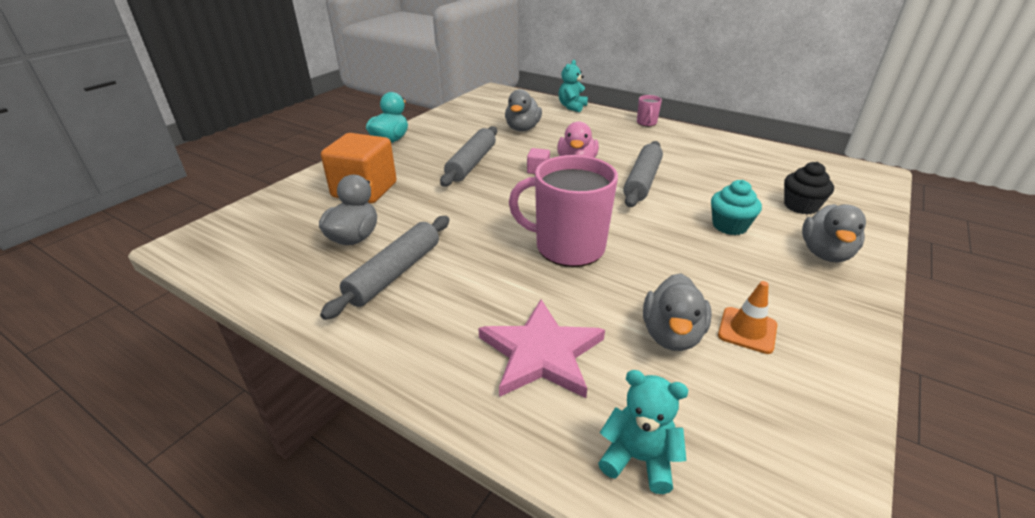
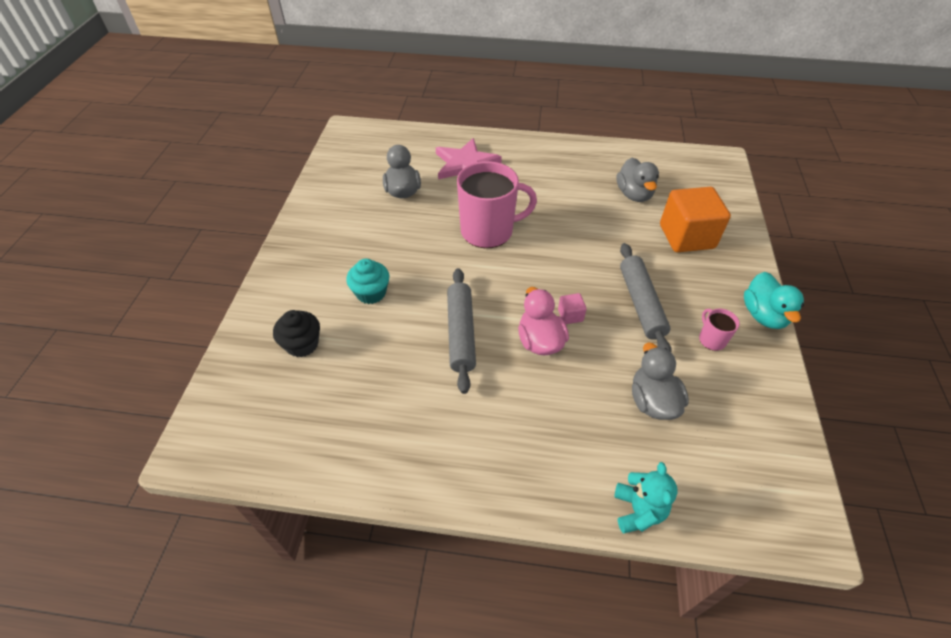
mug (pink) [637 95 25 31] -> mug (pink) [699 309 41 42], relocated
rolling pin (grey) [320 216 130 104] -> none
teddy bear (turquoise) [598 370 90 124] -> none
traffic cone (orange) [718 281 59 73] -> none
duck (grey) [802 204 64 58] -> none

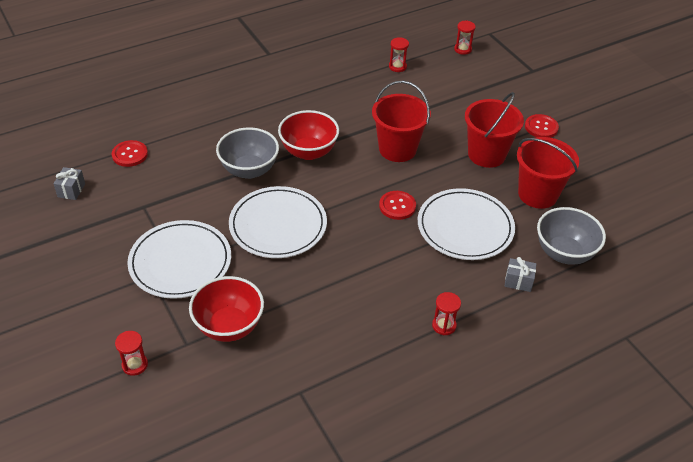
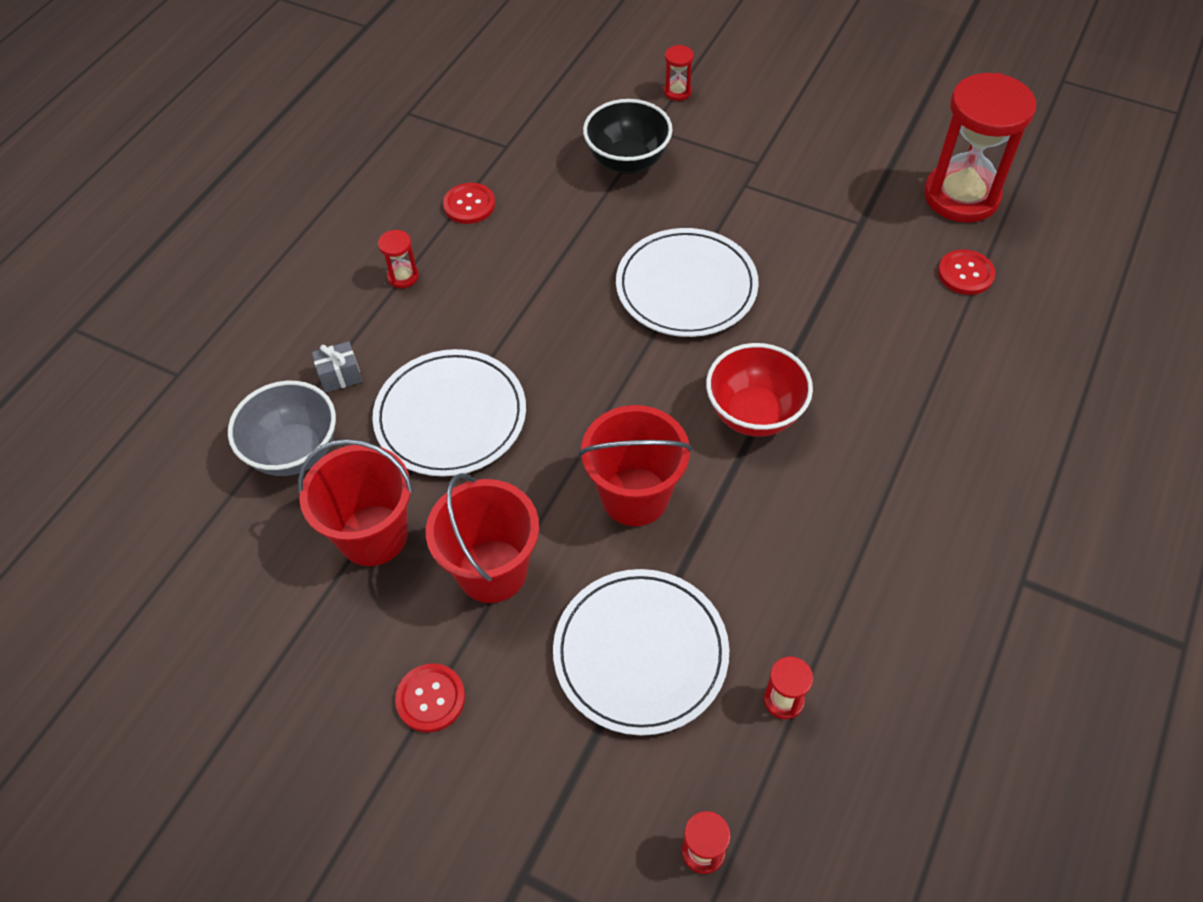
button (red) [379 191 37 29] -> button (red) [443 183 52 41], relocated
plate (white) [127 220 104 79] -> plate (white) [553 569 176 167], relocated
bowl (red) [189 276 75 66] -> bowl (black) [583 99 90 75]
gift (grey) [53 167 32 33] -> hourglass (red) [924 73 112 150]
bowl (grey) [216 128 63 51] -> none

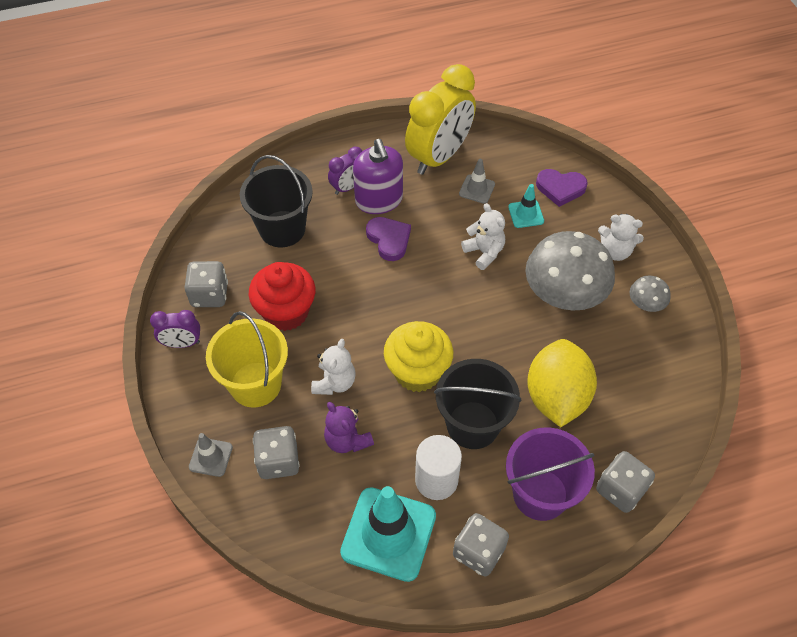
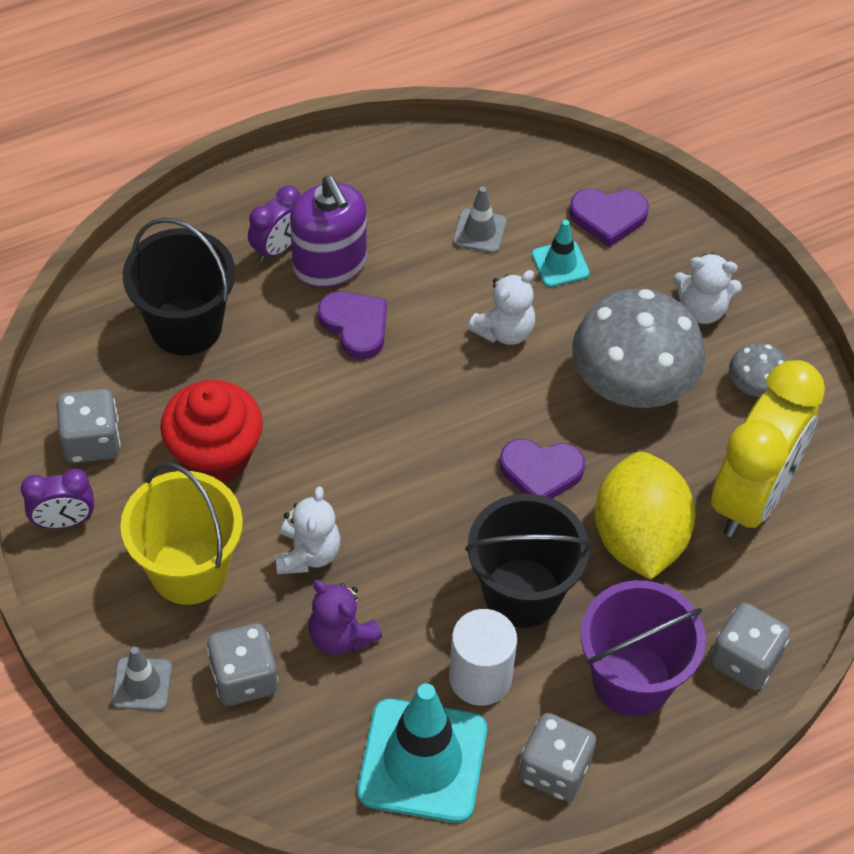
teddy bear (white) [461 203 44 67] -> teddy bear (white) [468 270 67 75], 90 degrees clockwise
none -> heart (purple) [499 439 86 60]
clock (yellow) [405 64 71 111] -> clock (yellow) [711 360 114 177], relocated
cupcake (yellow) [384 321 69 71] -> none

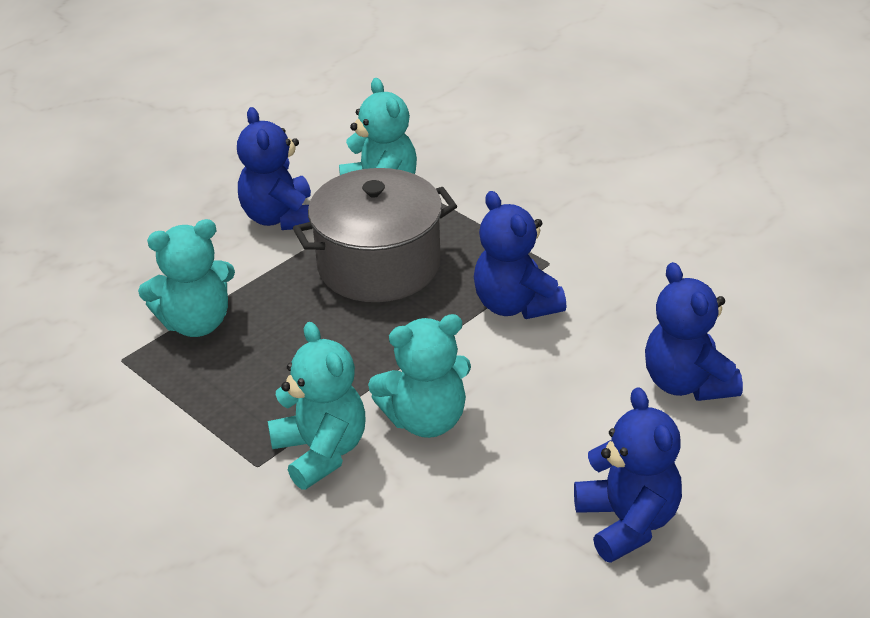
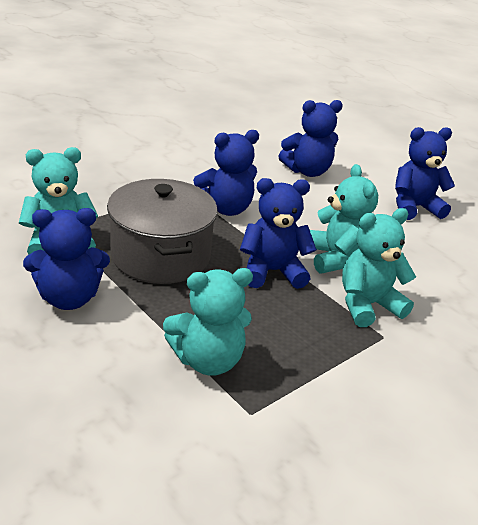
teddy bear (turquoise) [138 219 97 118] -> teddy bear (turquoise) [163 268 90 108], 90 degrees clockwise
none -> teddy bear (blue) [240 178 77 111]

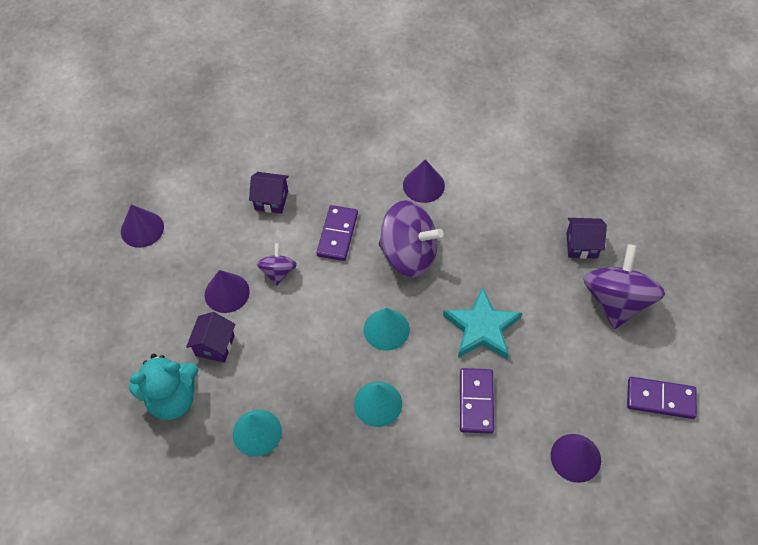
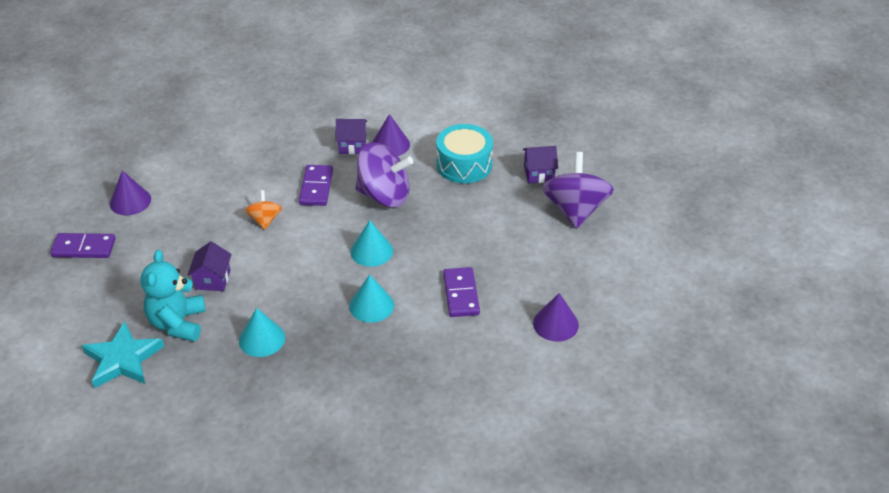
domino (purple) [627 377 70 42] -> domino (purple) [50 233 66 25], relocated
star (turquoise) [443 287 79 72] -> star (turquoise) [82 321 82 67], relocated
teddy bear (turquoise) [129 354 69 66] -> teddy bear (turquoise) [141 250 65 92], 120 degrees clockwise
spinning top (purple) [257 243 40 43] -> spinning top (orange) [245 190 37 40]
house (purple) [249 172 40 42] -> house (purple) [336 119 31 36], relocated
none -> drum (turquoise) [436 124 57 59]
cone (purple) [205 270 45 43] -> none

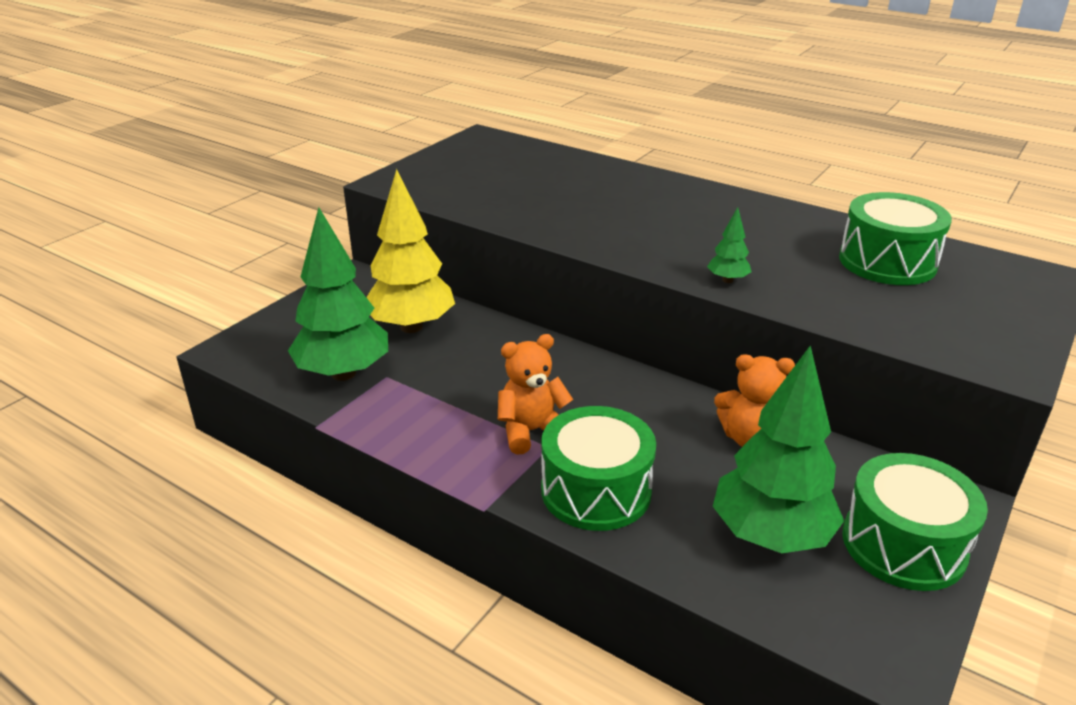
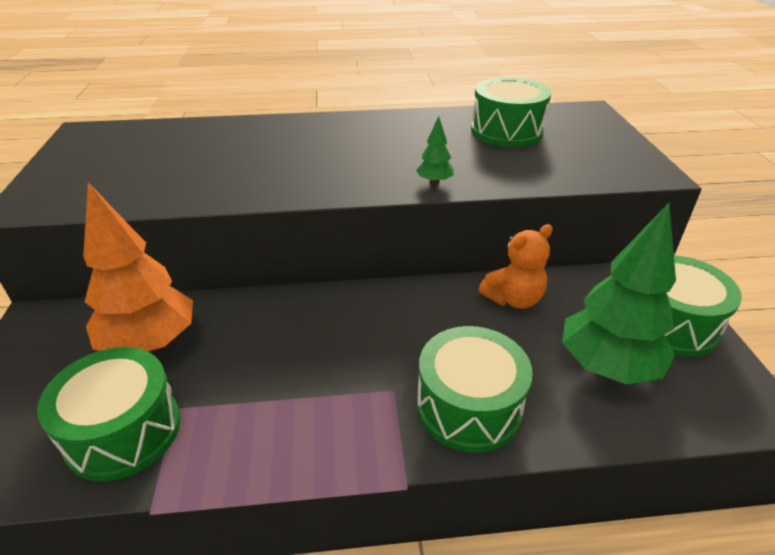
tree (green) [288 207 100 174] -> drum (green) [37 347 144 135]
tree (yellow) [366 169 89 164] -> tree (orange) [83 182 110 170]
teddy bear (orange) [498 334 75 121] -> none

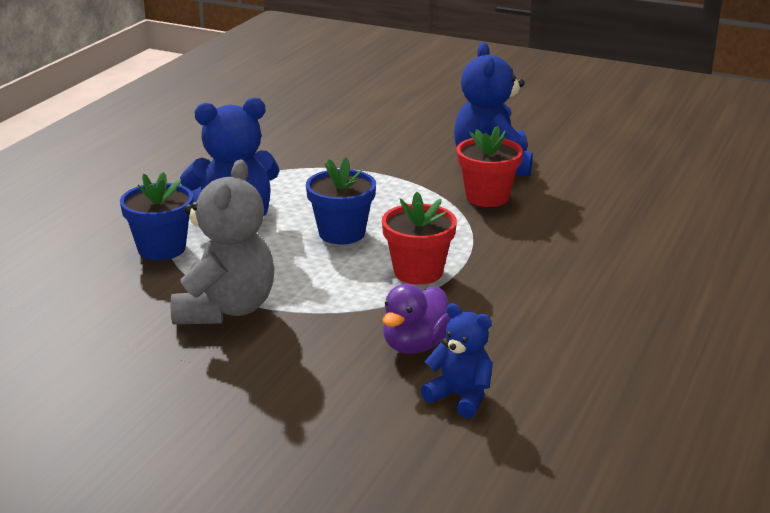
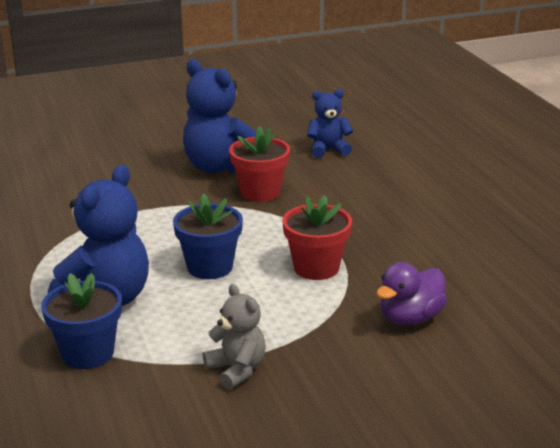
teddy bear (grey) [171 160 104 164] -> teddy bear (grey) [203 284 63 106], x0.57
teddy bear (blue) [421 303 72 115] -> teddy bear (blue) [307 89 46 69], relocated
duck (purple) [382 284 69 70] -> duck (purple) [376 262 71 64], 60 degrees clockwise

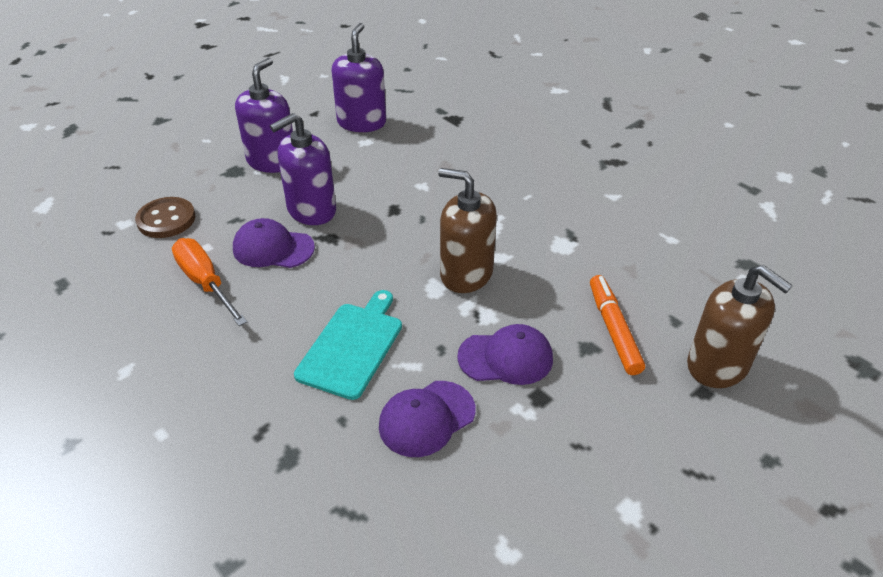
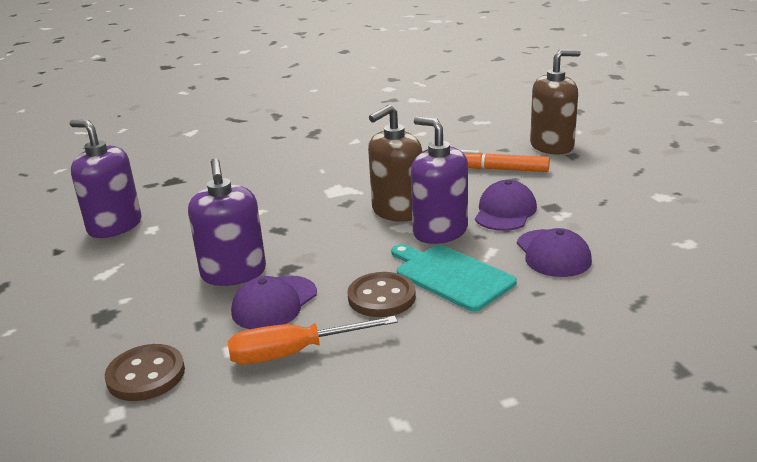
none -> button (brown) [348 272 68 45]
soap dispenser (purple) [235 58 58 115] -> soap dispenser (purple) [411 117 57 127], relocated

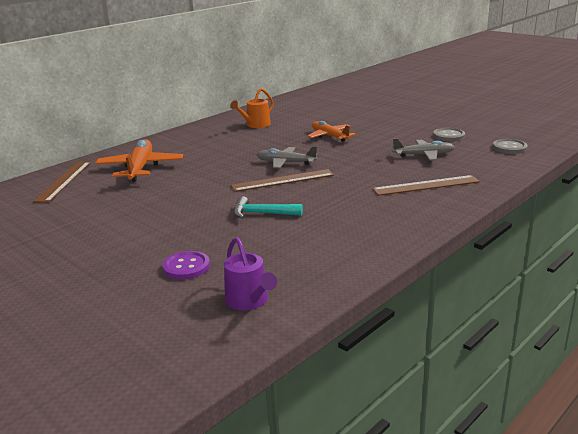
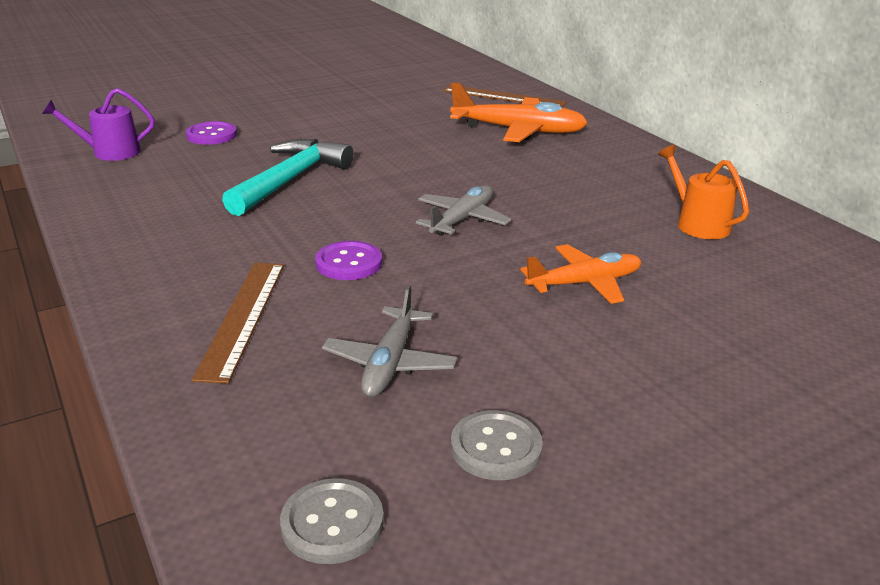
hammer (turquoise) [234 196 69 23] -> hammer (turquoise) [222 139 131 77], x1.63
none -> button (purple) [315 241 67 39]
ruler (brown) [231 169 103 23] -> none

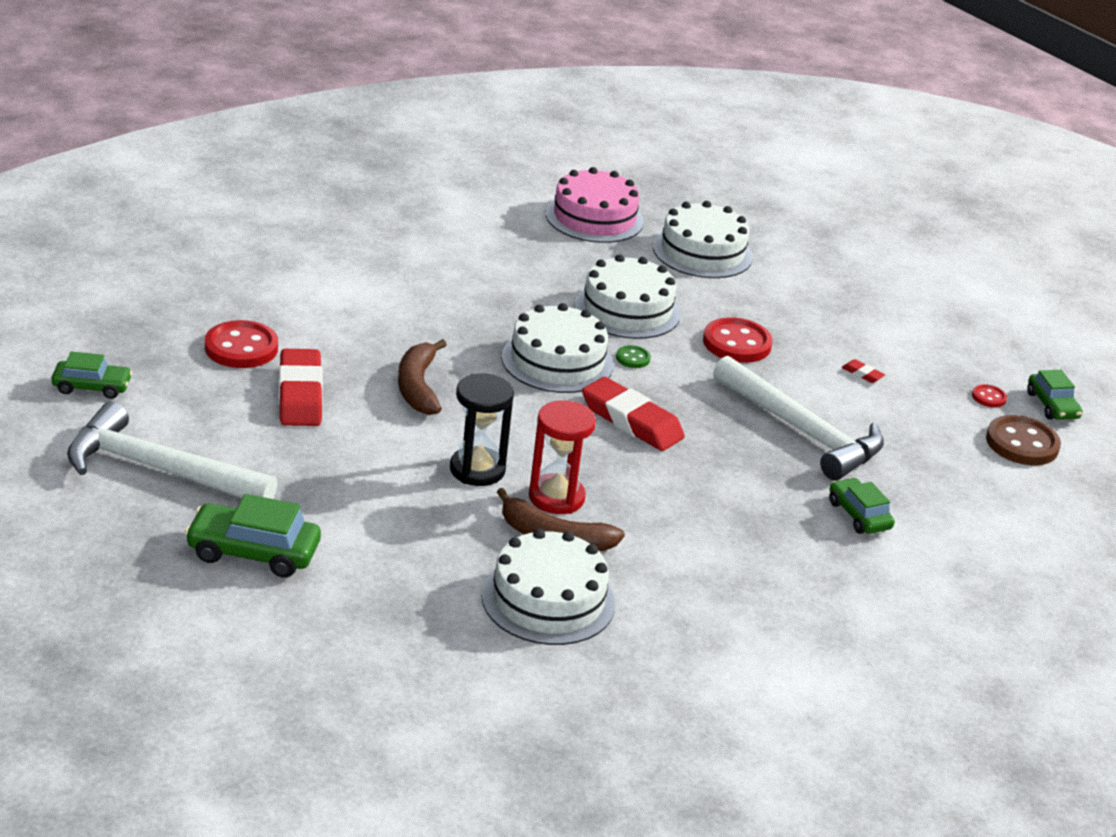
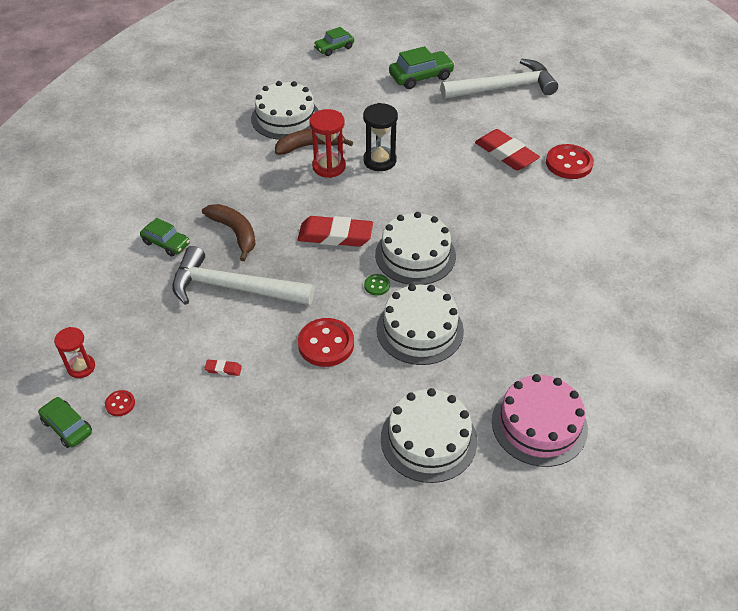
button (brown) [986 415 75 50] -> hourglass (red) [54 327 41 51]
banana (brown) [398 339 49 76] -> banana (brown) [202 204 54 57], relocated
car (green) [52 351 80 48] -> car (green) [314 27 40 29], relocated

